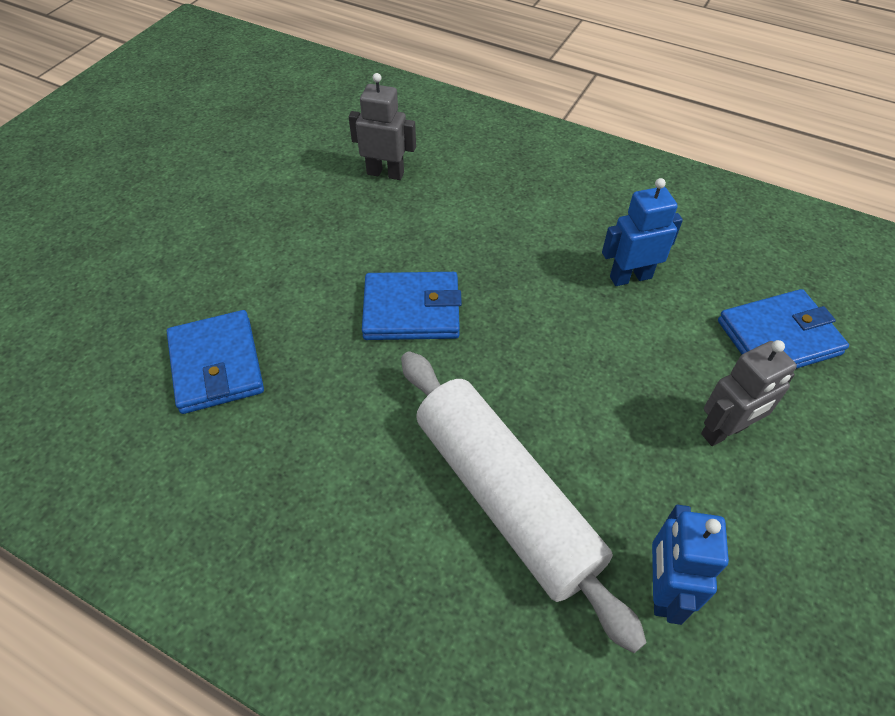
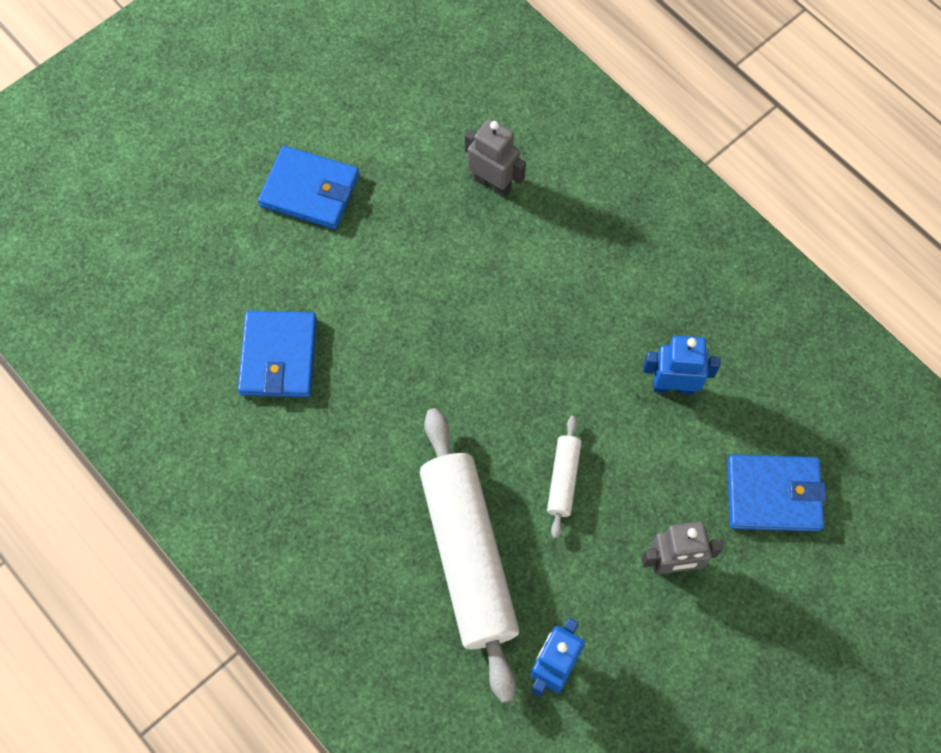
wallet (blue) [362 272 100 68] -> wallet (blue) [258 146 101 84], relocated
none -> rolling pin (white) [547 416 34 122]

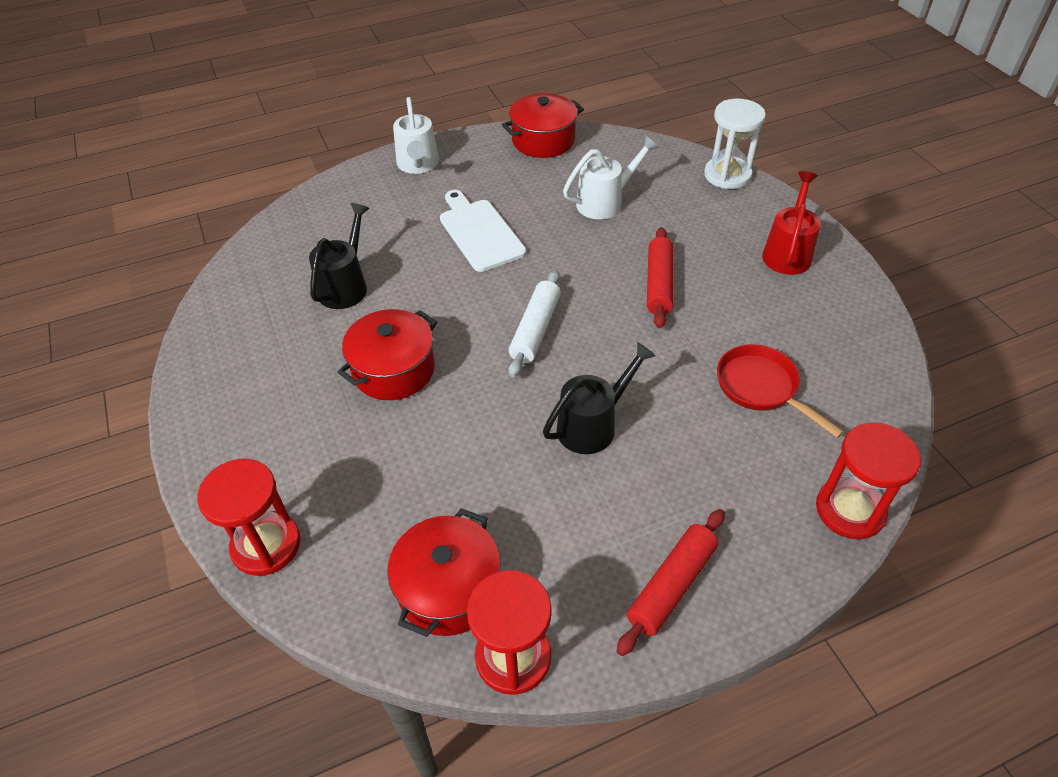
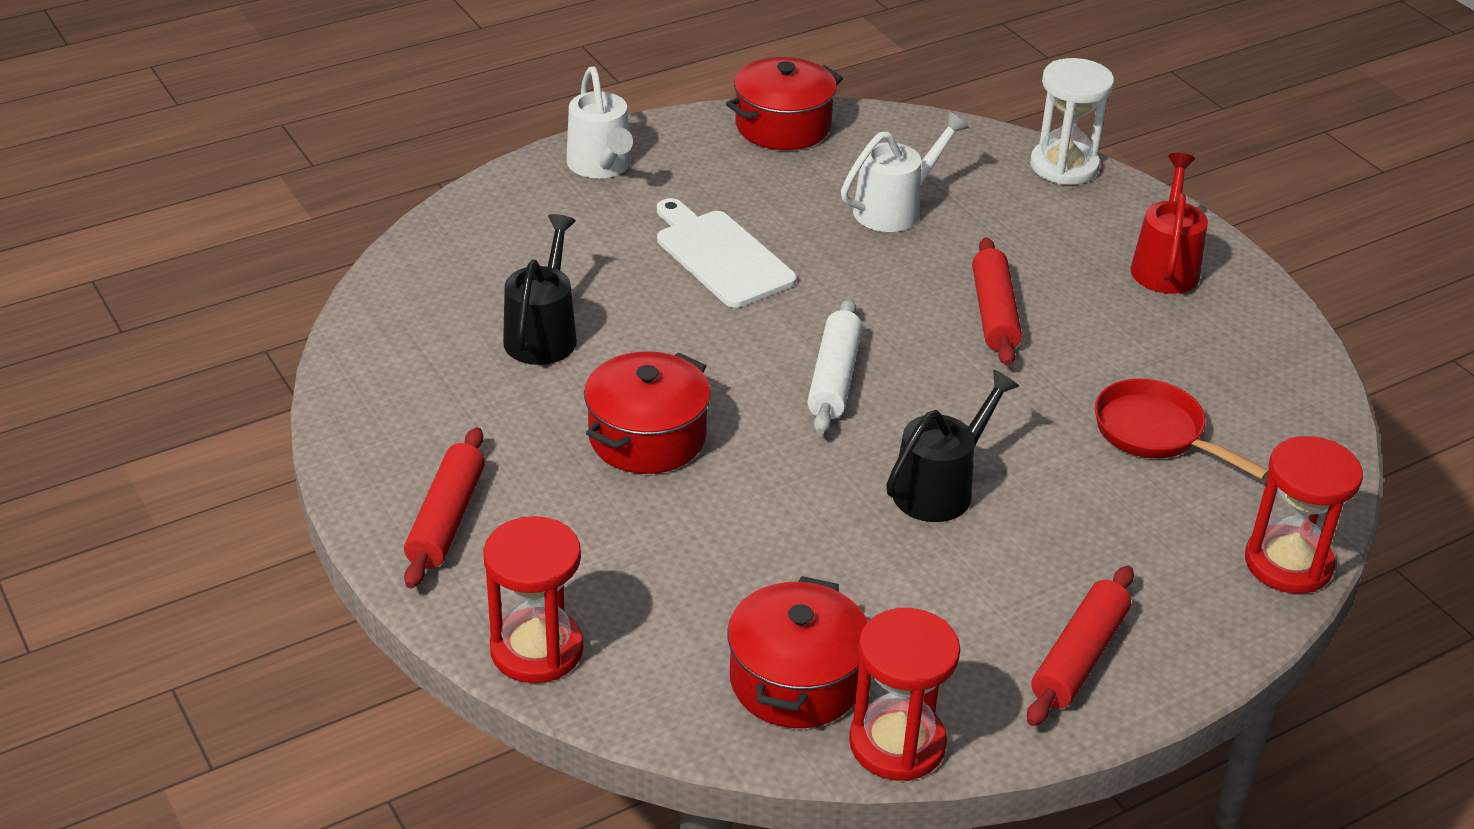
none -> rolling pin (red) [404 427 81 161]

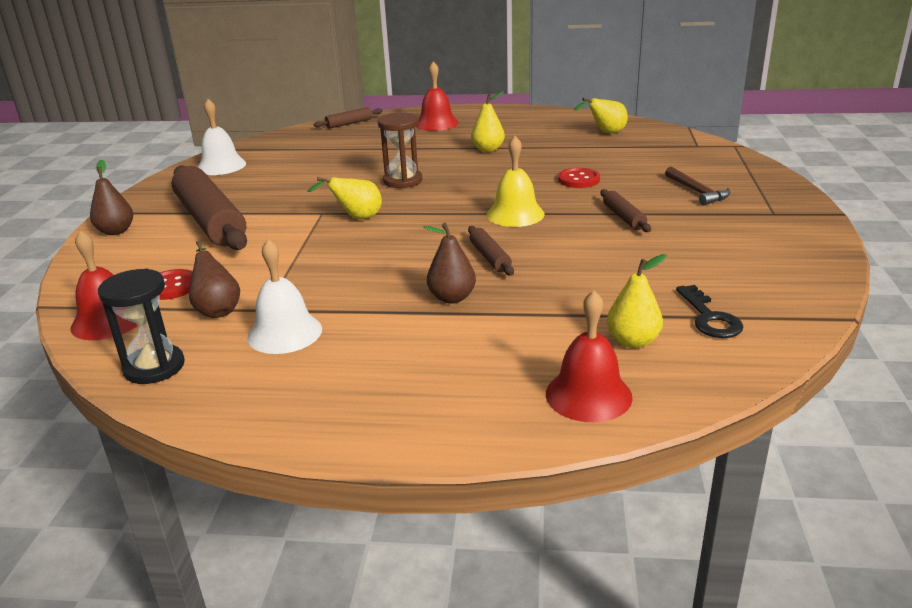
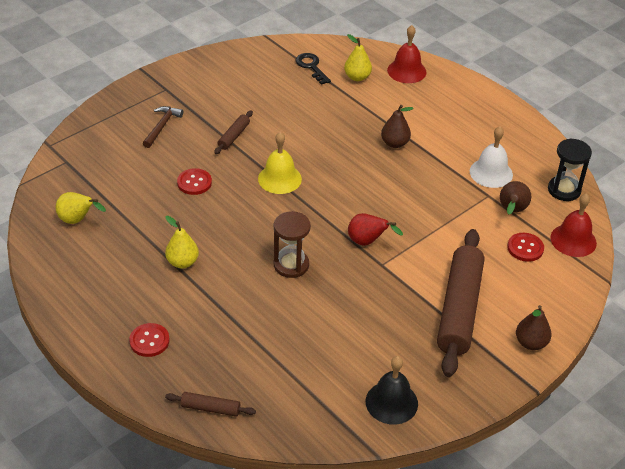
bell (red) [416 61 43 70] -> button (red) [129 323 41 34]
key (black) [676 285 67 53] -> key (black) [295 53 36 32], 60 degrees counterclockwise
pear (yellow) [307 177 75 42] -> pear (red) [348 213 55 33]
bell (white) [198 99 48 76] -> bell (black) [366 356 52 69]
rolling pin (brown) [468 226 46 50] -> none

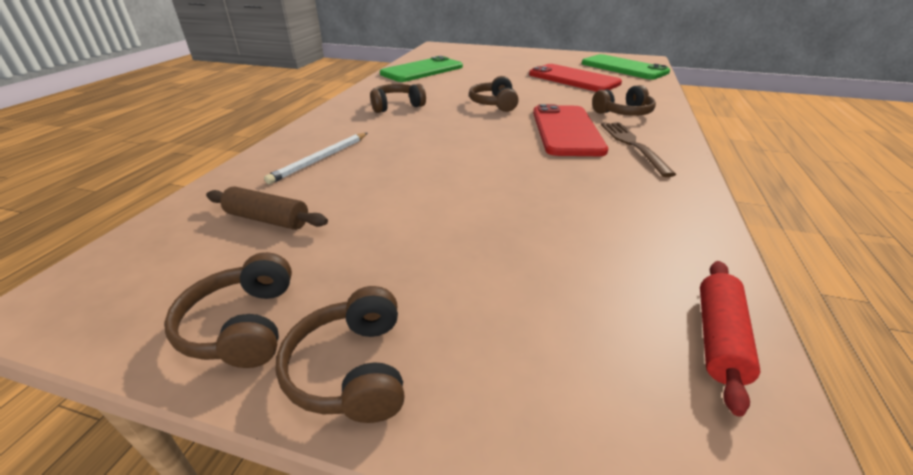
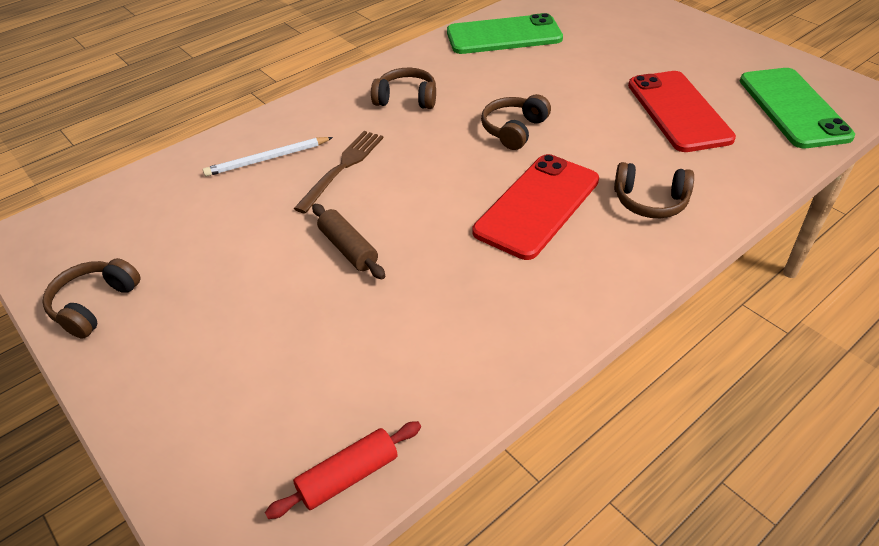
fork (brown) [601 123 75 54] -> fork (brown) [294 131 90 83], relocated
rolling pin (brown) [206 186 122 44] -> rolling pin (brown) [312 204 73 75], relocated
headphones (brown) [275 286 129 137] -> none

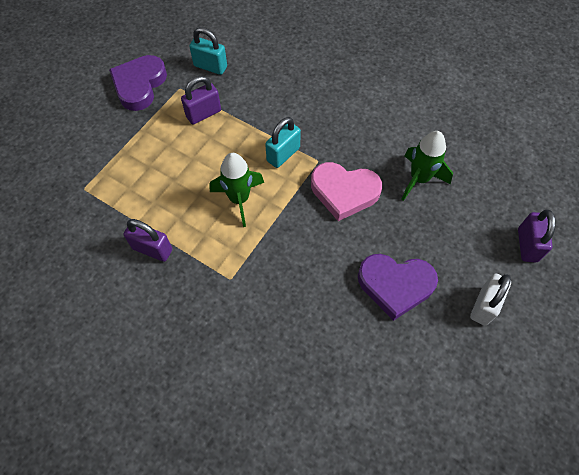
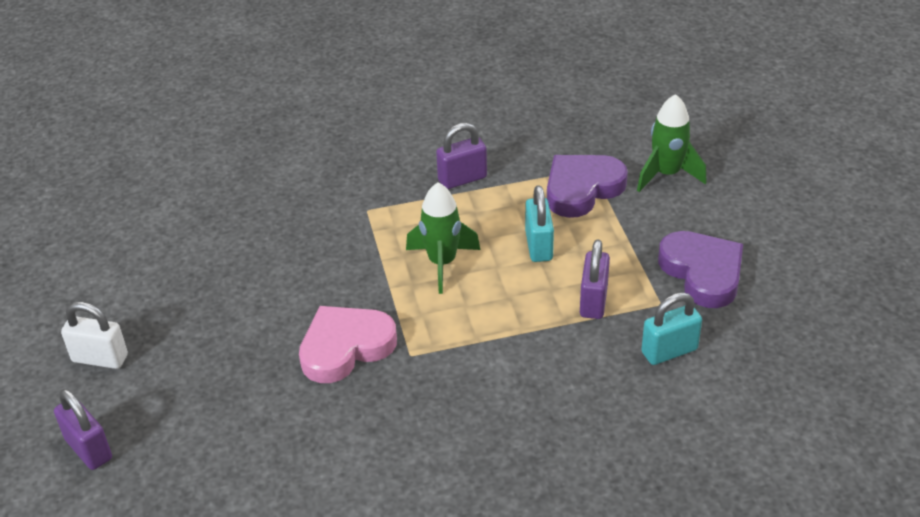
padlock (white) [470 273 41 53] -> padlock (white) [61 302 67 67], 60 degrees counterclockwise
padlock (turquoise) [265 117 36 51] -> padlock (turquoise) [525 185 29 77], relocated
heart (purple) [358 254 80 67] -> heart (purple) [547 155 81 63], relocated
rocket (green) [401 131 52 70] -> rocket (green) [637 94 70 98], relocated

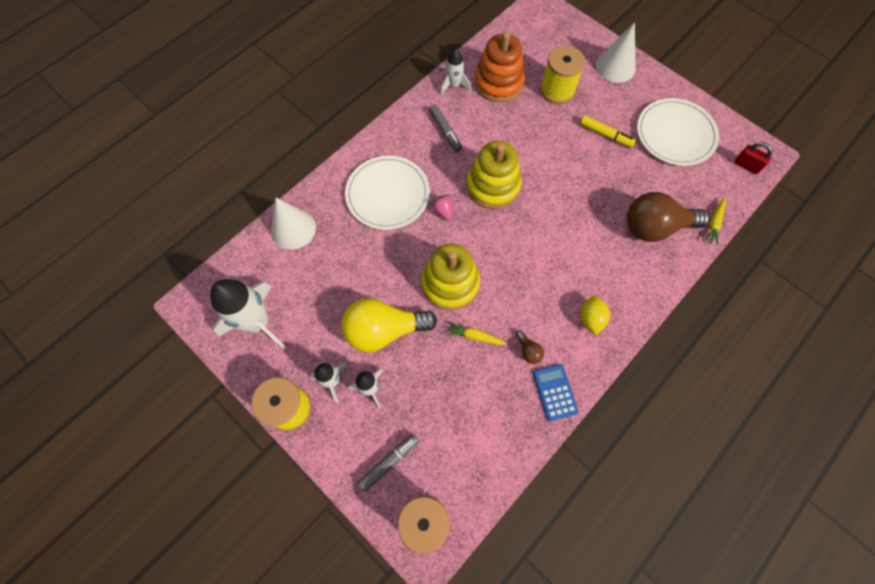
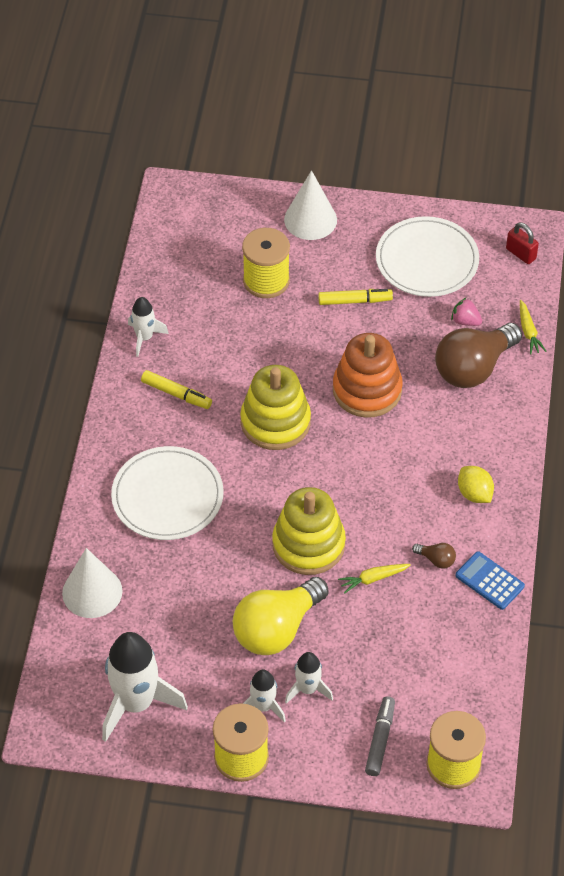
marker (grey) [429 104 33 48] -> marker (yellow) [141 370 71 39]
stacking toy (orange) [474 32 51 70] -> stacking toy (orange) [333 333 70 85], relocated
strawberry (pink) [432 195 21 25] -> strawberry (pink) [451 297 31 29], relocated
padlock (red) [734 142 39 32] -> padlock (red) [506 222 33 42], 45 degrees clockwise

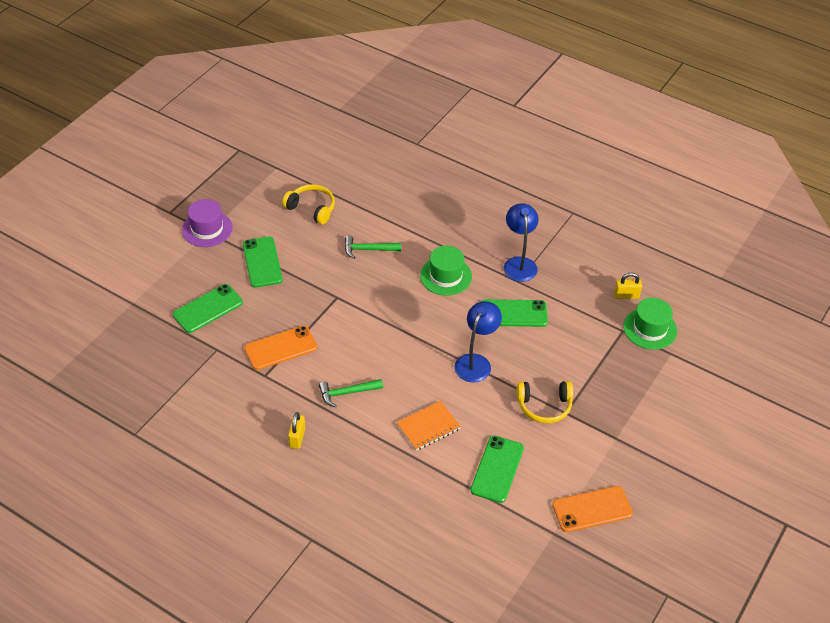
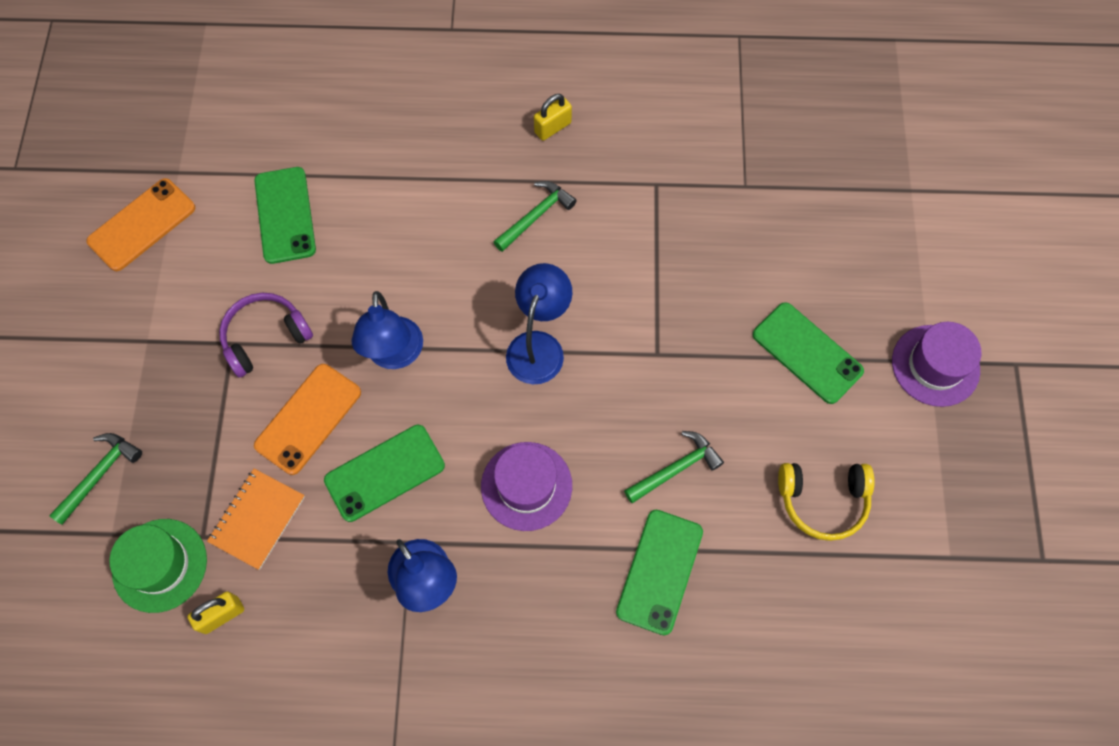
none -> hammer (green) [49 433 93 92]
notebook (orange) [397 401 64 50] -> notebook (orange) [207 469 98 101], relocated
headphones (yellow) [516 381 57 42] -> headphones (purple) [219 293 94 84]
phone (orange) [244 326 73 44] -> phone (orange) [254 364 107 111], relocated
hat (green) [420 246 52 50] -> hat (purple) [481 442 91 89]
none -> lamp (blue) [506 263 66 121]
padlock (yellow) [288 412 17 37] -> padlock (yellow) [534 94 38 47], 75 degrees clockwise
phone (green) [173 284 70 49] -> phone (green) [616 510 87 126], relocated

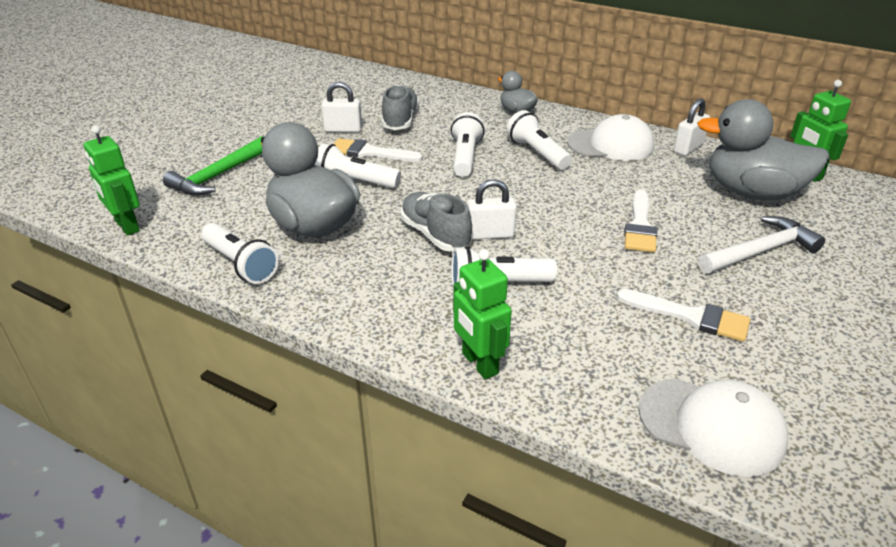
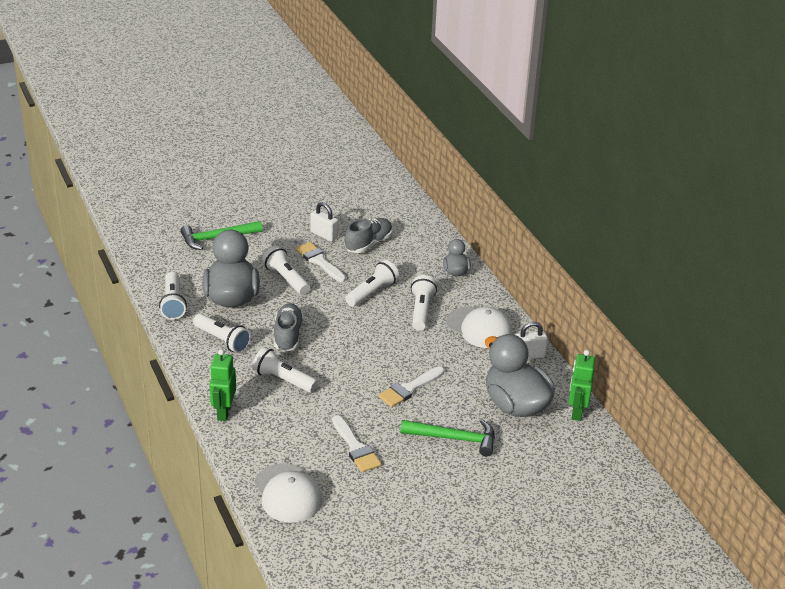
none -> flashlight (white) [193 314 58 39]
hammer (white) [698 216 127 58] -> hammer (green) [400 420 95 37]
robot (green) [84 125 56 111] -> none
padlock (white) [467 179 50 61] -> none

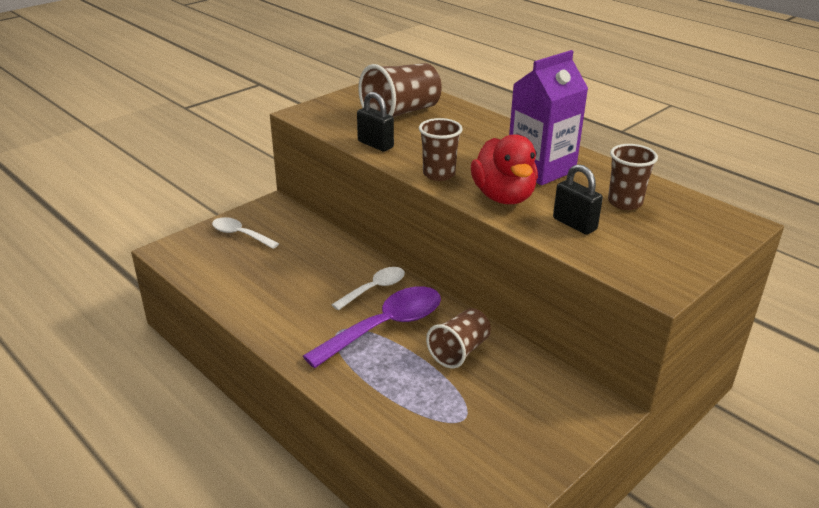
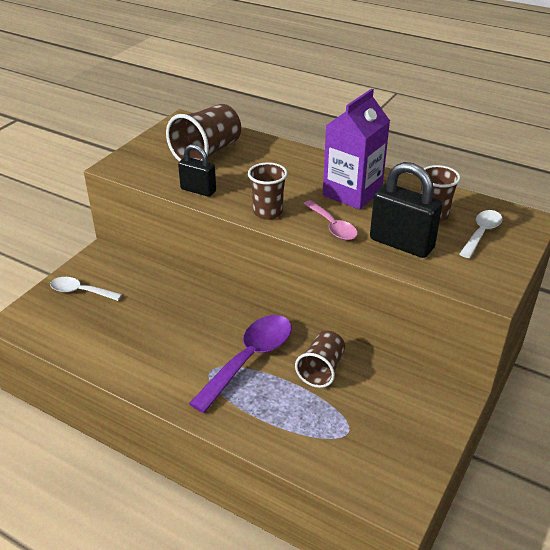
duck (red) [471 134 67 70] -> spoon (pink) [303 200 54 40]
padlock (black) [553 164 50 71] -> padlock (black) [370 162 72 96], x1.61
spoon (white) [331 267 74 44] -> spoon (white) [460 210 42 48], relocated

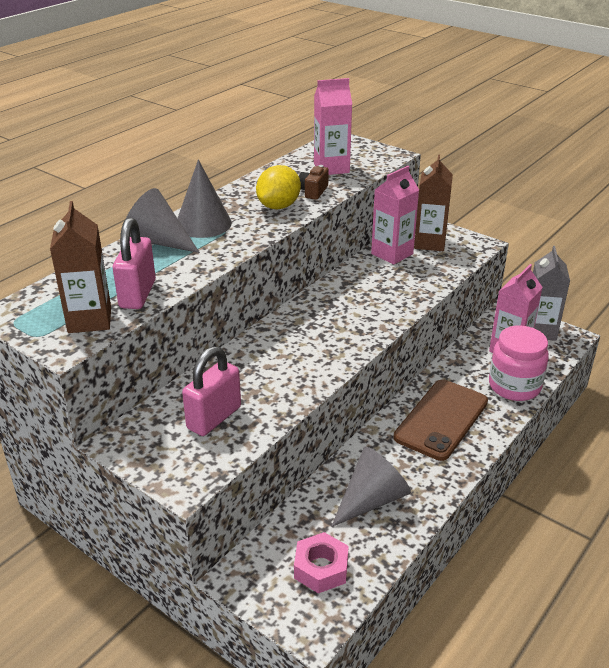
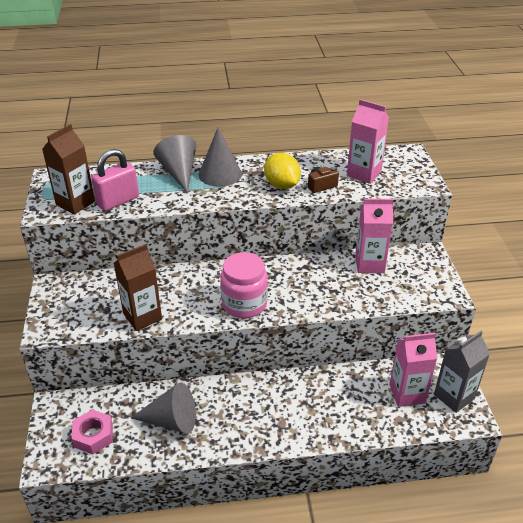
carton (brown) [414 154 39 97] -> carton (brown) [114 244 48 87], relocated
jar (pink) [489 325 60 76] -> jar (pink) [220 252 48 66], relocated
lemon (yellow) [256 165 45 44] -> lemon (yellow) [264 153 37 36], 75 degrees clockwise
padlock (pink) [182 346 59 90] -> none
phone (brown) [394 380 94 81] -> none

